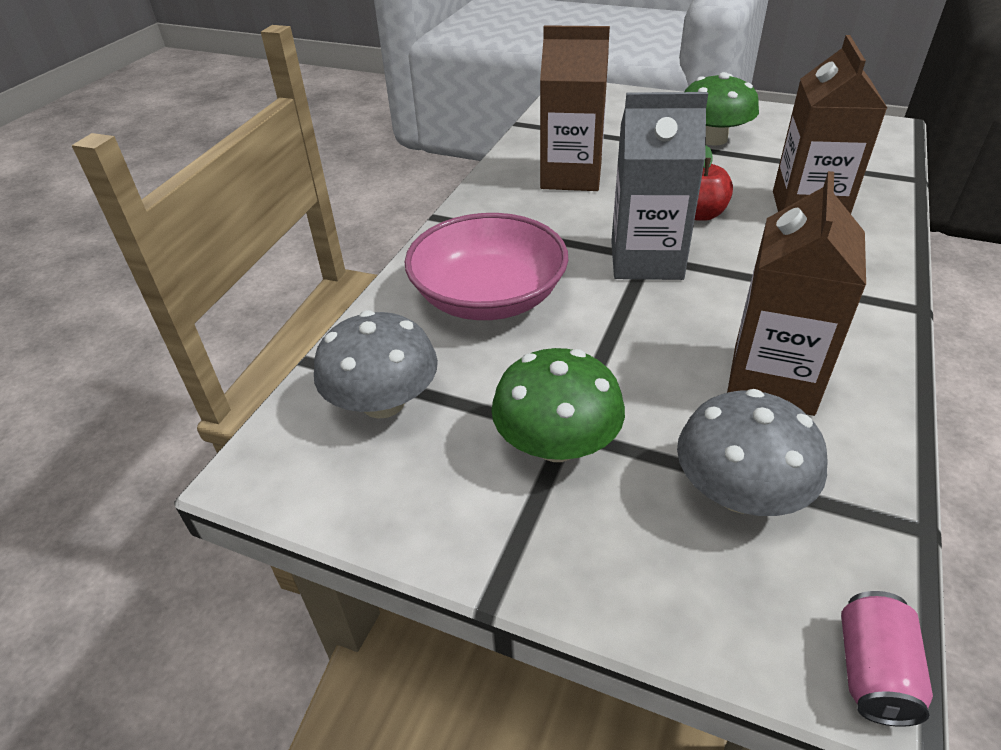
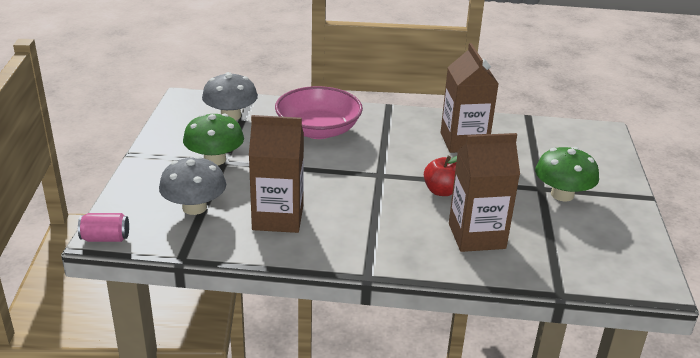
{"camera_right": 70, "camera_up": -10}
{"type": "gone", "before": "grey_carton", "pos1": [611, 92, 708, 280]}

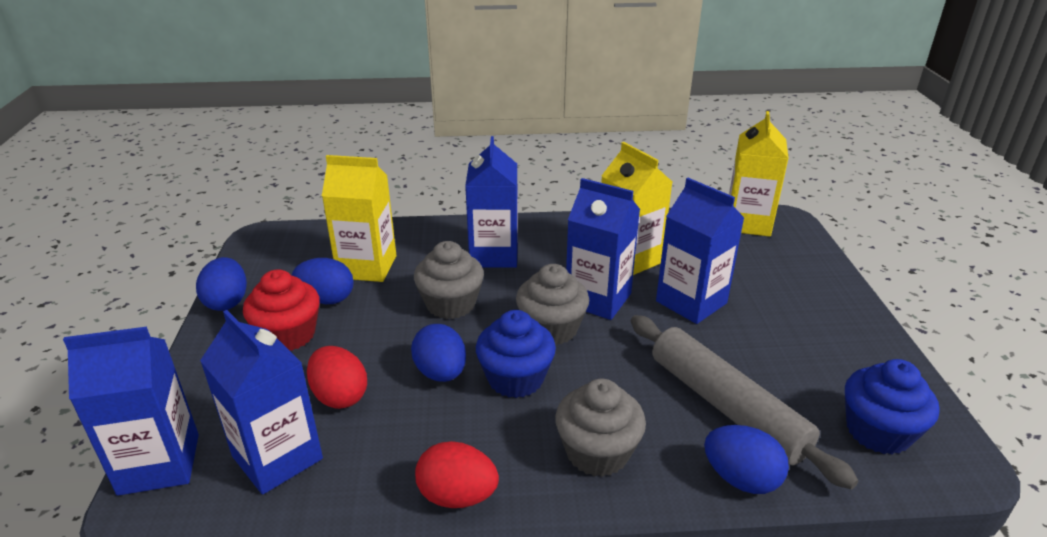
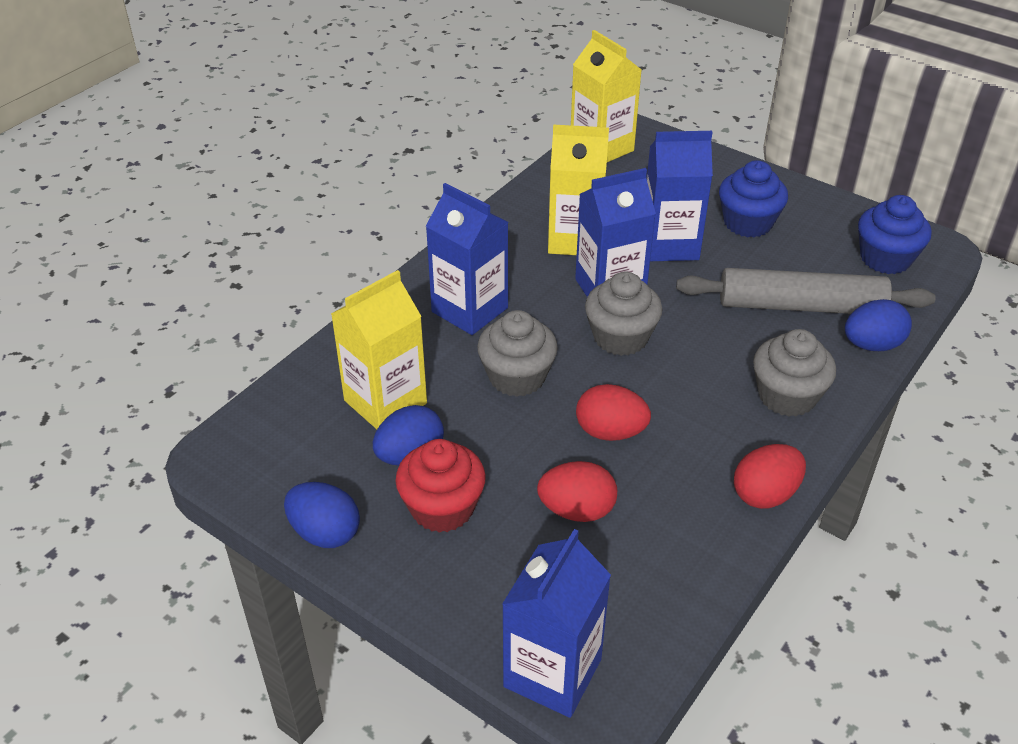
{"camera_right": -50, "camera_up": 10}
{"type": "gone", "before": "royal_blue_carton", "pos1": [200, 310, 323, 495]}
{"type": "repainted", "before": "royal_blue_egg_shape", "after": "crimson_egg_shape", "pos1": [411, 324, 466, 382], "pos2": [576, 384, 651, 441]}
{"type": "shifted", "before": "royal_blue_cupcake", "pos1": [476, 310, 556, 398], "pos2": [719, 160, 788, 237]}

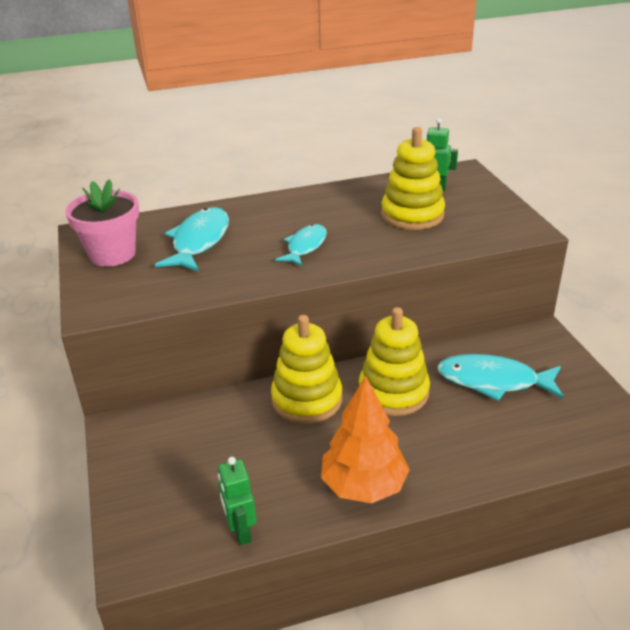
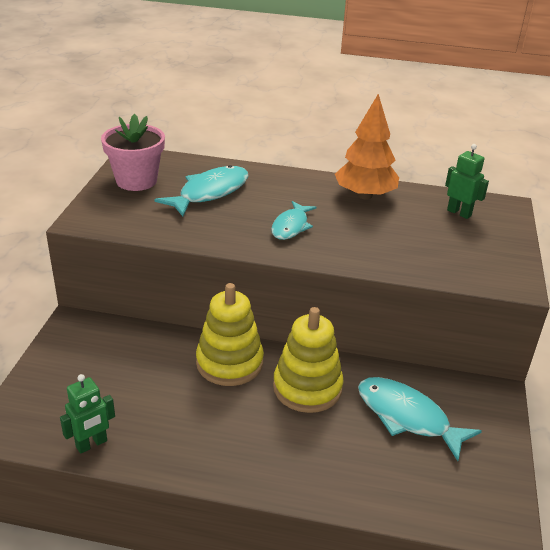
{"camera_right": 25, "camera_up": 0}
{"type": "rotated", "before": "leaf-green_toy_robot", "pos1": [218, 457, 256, 545], "pos2": [60, 374, 115, 454], "turn": -135}
{"type": "rotated", "before": "aqua_fish", "pos1": [275, 224, 327, 266], "pos2": [271, 201, 317, 240], "turn": 150}
{"type": "shifted", "before": "bright_orange_tree", "pos1": [321, 376, 410, 503], "pos2": [335, 94, 399, 199]}
{"type": "gone", "before": "bright_yellow_stacking_rings", "pos1": [381, 127, 445, 230]}

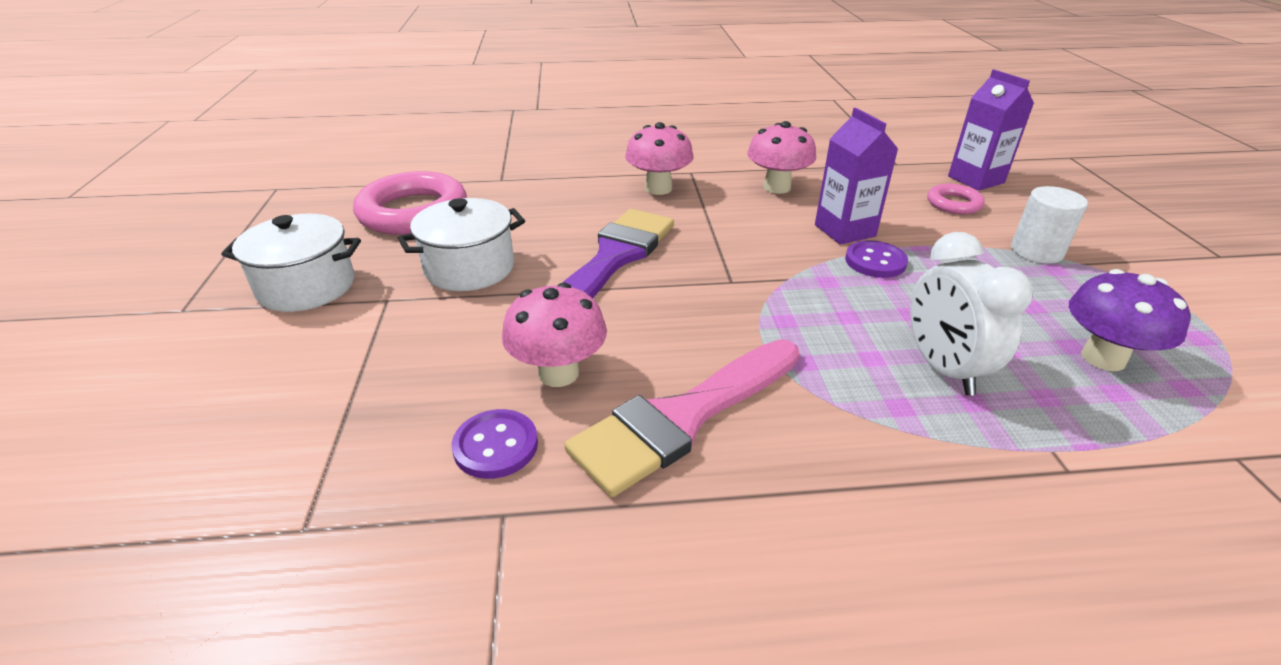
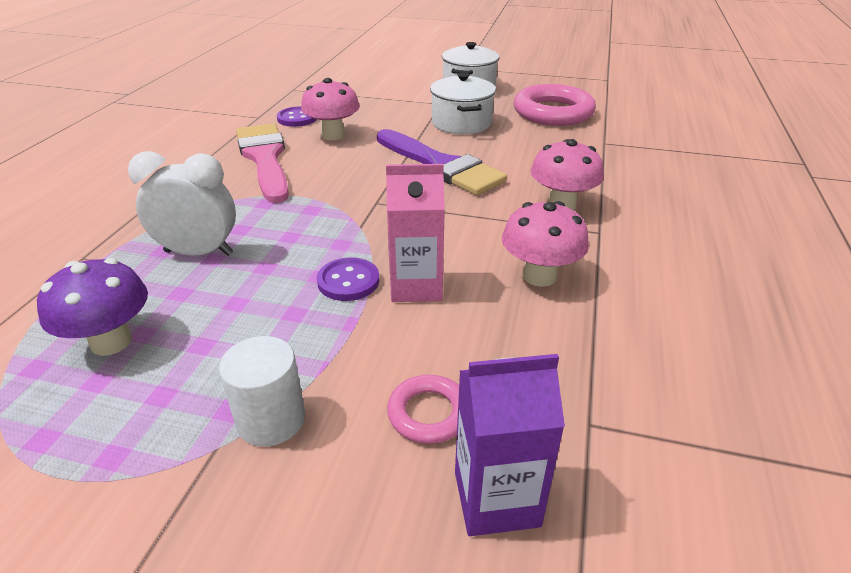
{"camera_right": 110, "camera_up": 0}
{"type": "repainted", "before": "royal_purple_carton", "after": "pink_carton", "pos1": [815, 108, 898, 245], "pos2": [386, 164, 445, 302]}

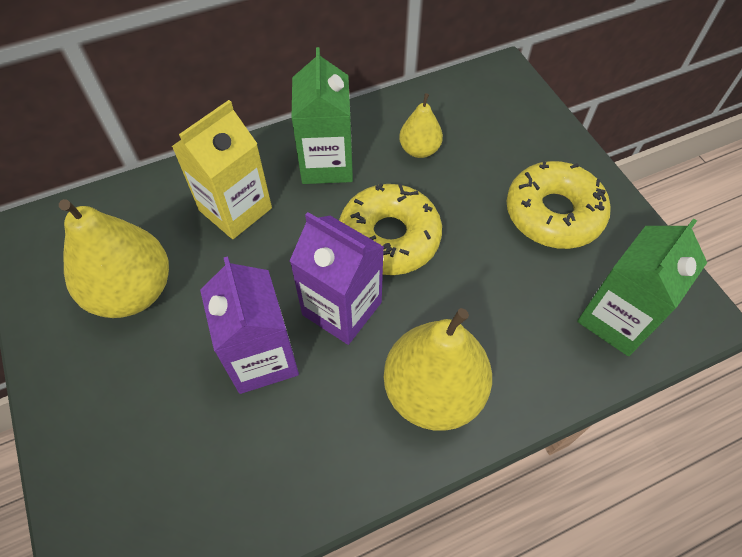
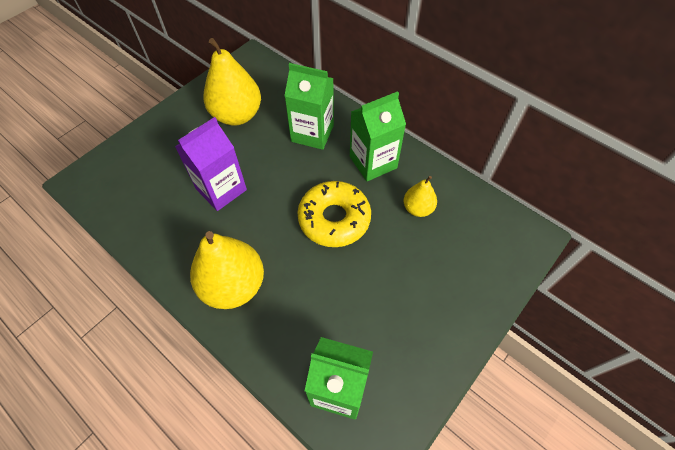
{"camera_right": 65, "camera_up": 0}
{"type": "repainted", "before": "bright_yellow_carton", "after": "leaf-green_carton", "pos1": [172, 100, 272, 239], "pos2": [284, 63, 334, 150]}
{"type": "gone", "before": "royal_purple_carton", "pos1": [290, 212, 384, 345]}
{"type": "gone", "before": "bright_yellow_doughnut", "pos1": [507, 161, 611, 249]}

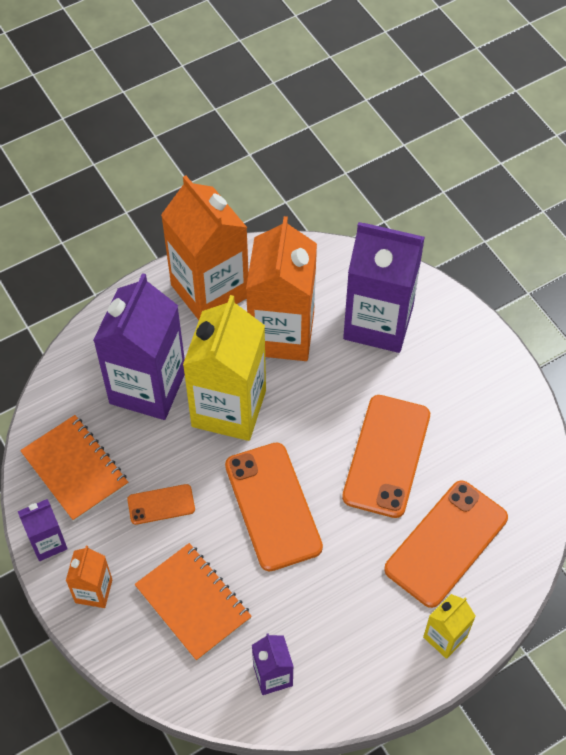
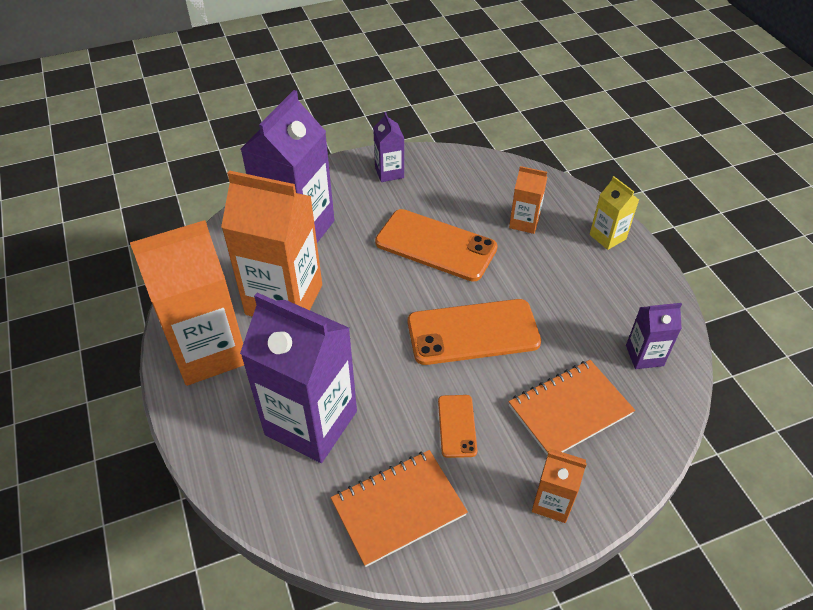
{"camera_right": -80, "camera_up": -10}
{"type": "shifted", "before": "royal_purple_carton", "pos1": [18, 499, 68, 561], "pos2": [373, 112, 404, 182]}
{"type": "gone", "before": "bright_yellow_carton", "pos1": [183, 295, 266, 441]}
{"type": "swapped", "before": "bright_orange_mobile_phone", "after": "bright_orange_carton", "pos1": [384, 480, 508, 608], "pos2": [509, 166, 547, 234]}

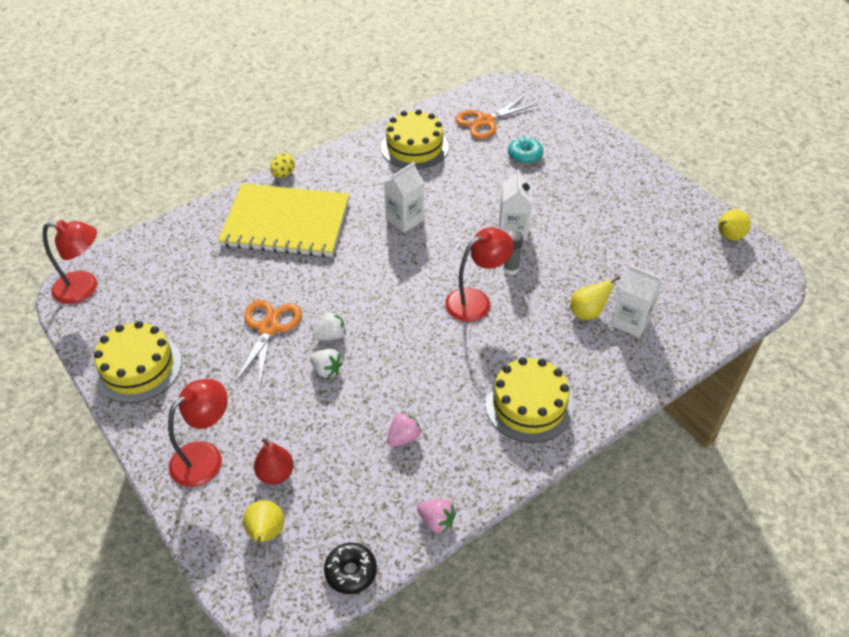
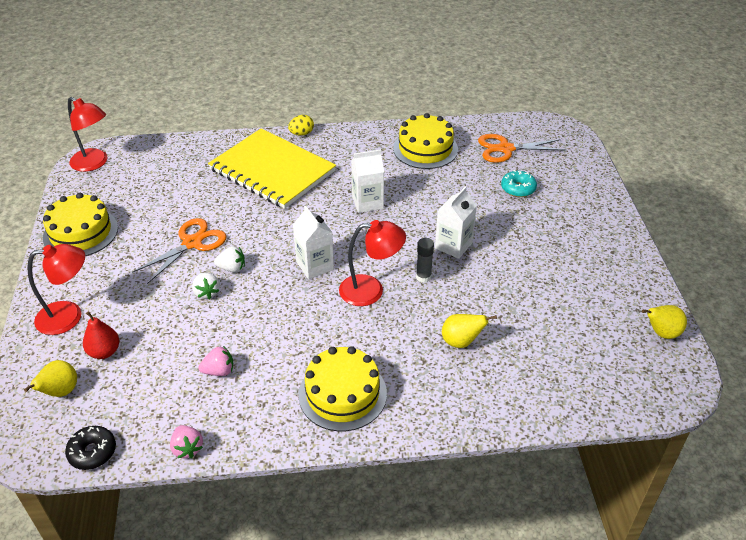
{"camera_right": 30, "camera_up": -5}
{"type": "shifted", "before": "snow-white_carton", "pos1": [611, 265, 662, 338], "pos2": [293, 206, 334, 279]}

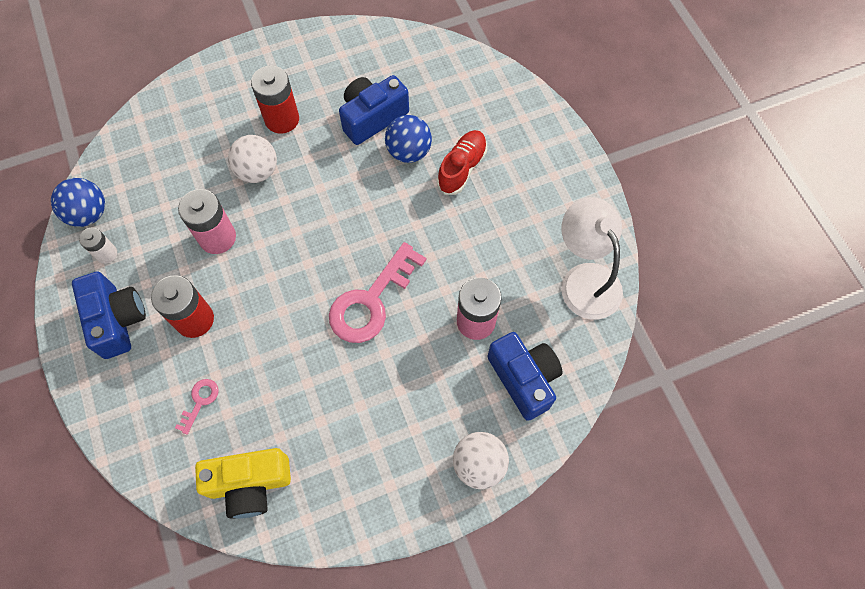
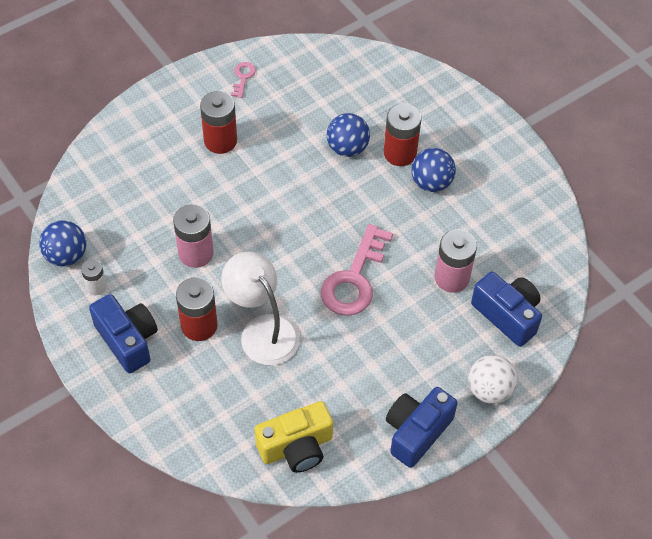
{"camera_right": -15, "camera_up": -10}
{"type": "shifted", "before": "pink_latchkey", "pos1": [175, 379, 219, 435], "pos2": [231, 62, 256, 98]}
{"type": "gone", "before": "snow-white_play_ball", "pos1": [228, 135, 277, 183]}
{"type": "shifted", "before": "royal_blue_photo_camera", "pos1": [339, 75, 409, 145], "pos2": [386, 387, 458, 468]}
{"type": "swapped", "before": "crimson_lace-up_shoe", "after": "crimson_power_cell", "pos1": [437, 130, 487, 195], "pos2": [384, 104, 421, 166]}
{"type": "shifted", "before": "snow-white_reading_lamp", "pos1": [561, 197, 623, 320], "pos2": [221, 252, 300, 365]}
{"type": "new", "after": "royal_blue_play_ball", "pos2": [411, 148, 456, 192]}

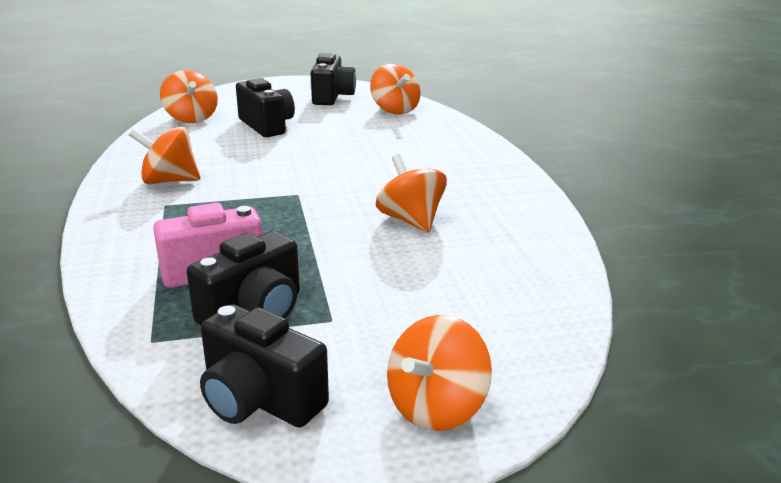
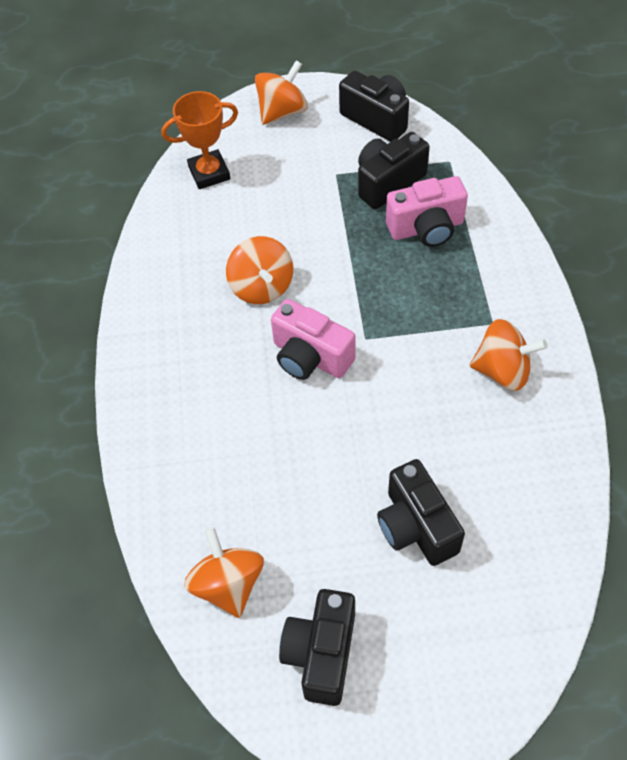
{"camera_right": -170, "camera_up": 30}
{"type": "gone", "before": "bright_orange_toy_top", "pos1": [160, 70, 218, 123]}
{"type": "new", "after": "bright_orange_award_cup", "pos2": [161, 91, 238, 189]}
{"type": "new", "after": "pink_photo_camera", "pos2": [271, 299, 355, 380]}

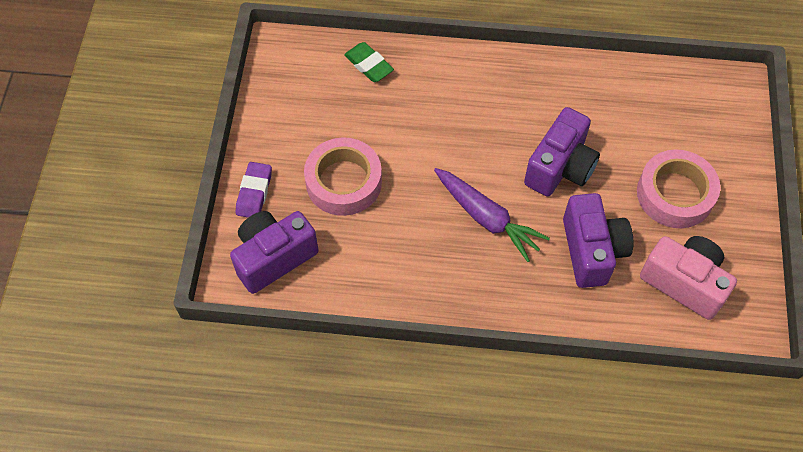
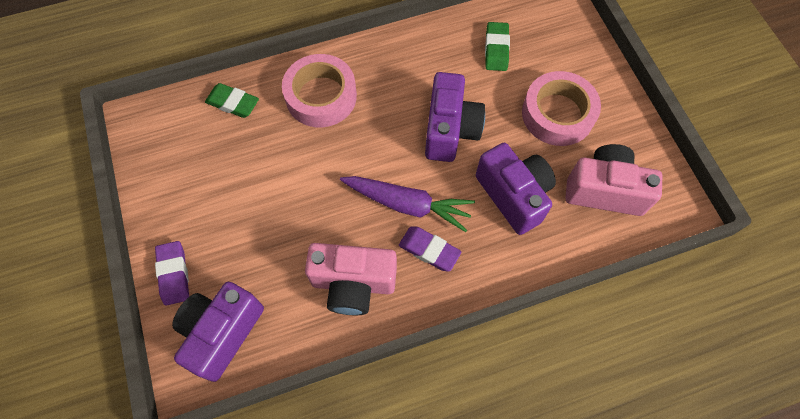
{"camera_right": -25, "camera_up": 5}
{"type": "shifted", "before": "pink_sticky_tape", "pos1": [304, 138, 382, 216], "pos2": [282, 54, 357, 127]}
{"type": "new", "after": "pink_photo_camera", "pos2": [305, 243, 397, 315]}
{"type": "new", "after": "royal_purple_eraser", "pos2": [399, 226, 461, 272]}
{"type": "new", "after": "leaf-green_eraser", "pos2": [485, 22, 510, 71]}

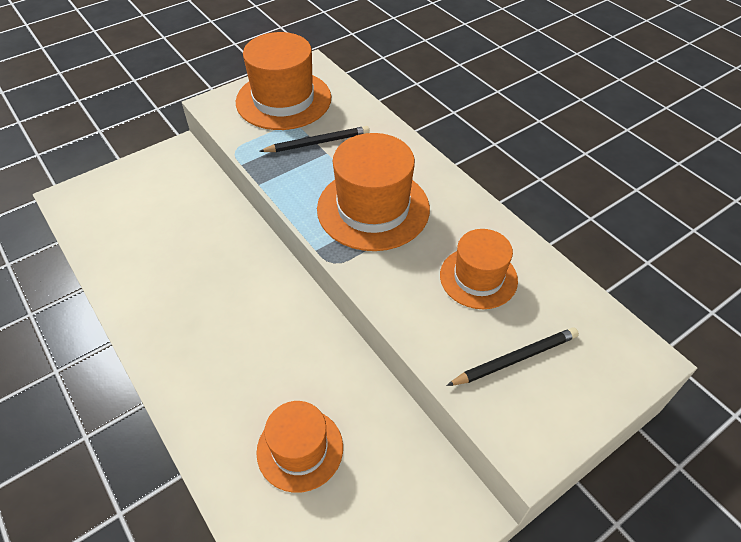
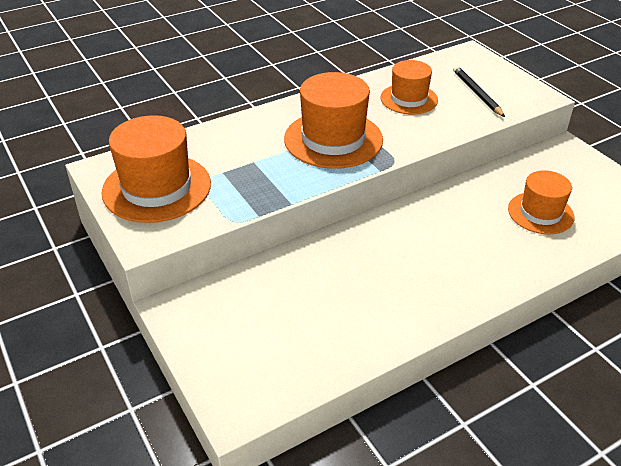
{"camera_right": -85, "camera_up": -10}
{"type": "gone", "before": "jet-black_pencil", "pos1": [259, 126, 370, 152]}

